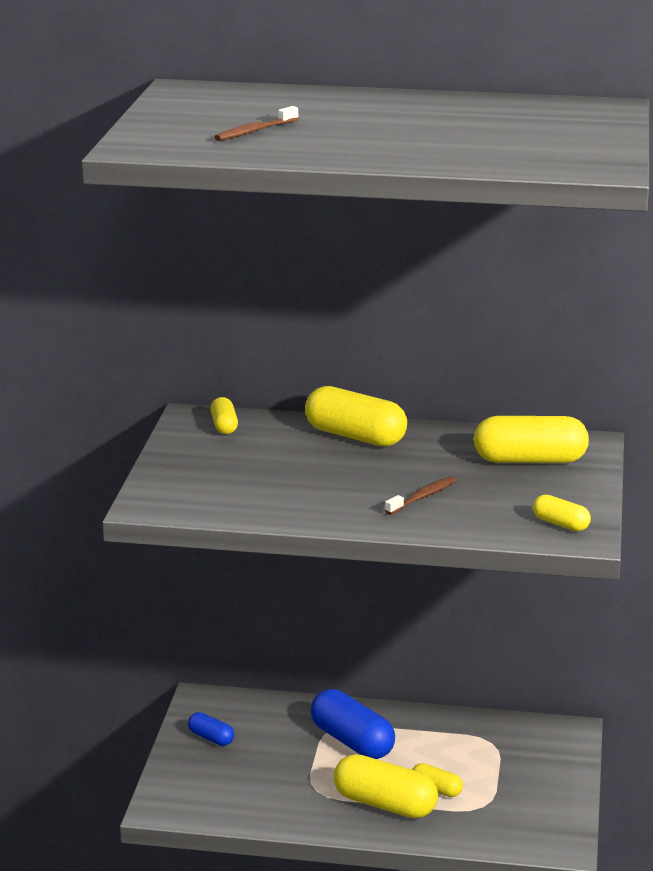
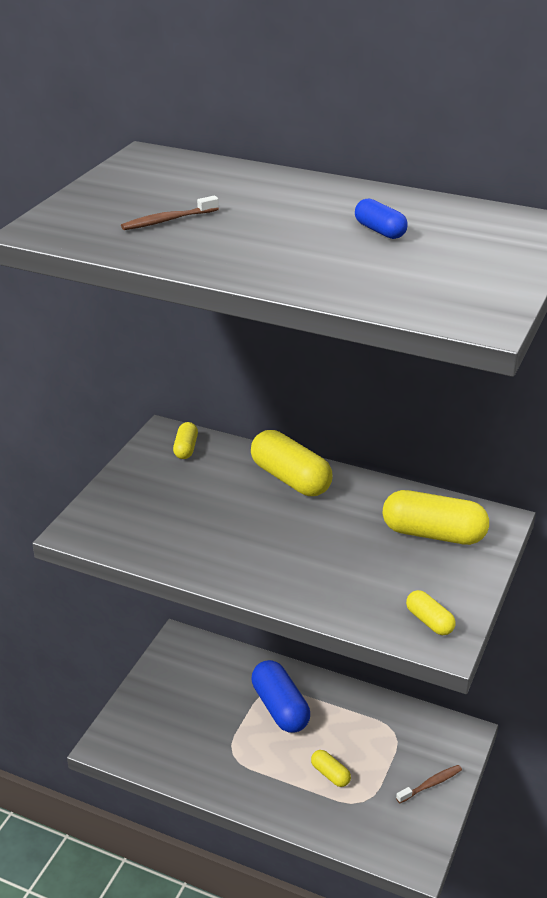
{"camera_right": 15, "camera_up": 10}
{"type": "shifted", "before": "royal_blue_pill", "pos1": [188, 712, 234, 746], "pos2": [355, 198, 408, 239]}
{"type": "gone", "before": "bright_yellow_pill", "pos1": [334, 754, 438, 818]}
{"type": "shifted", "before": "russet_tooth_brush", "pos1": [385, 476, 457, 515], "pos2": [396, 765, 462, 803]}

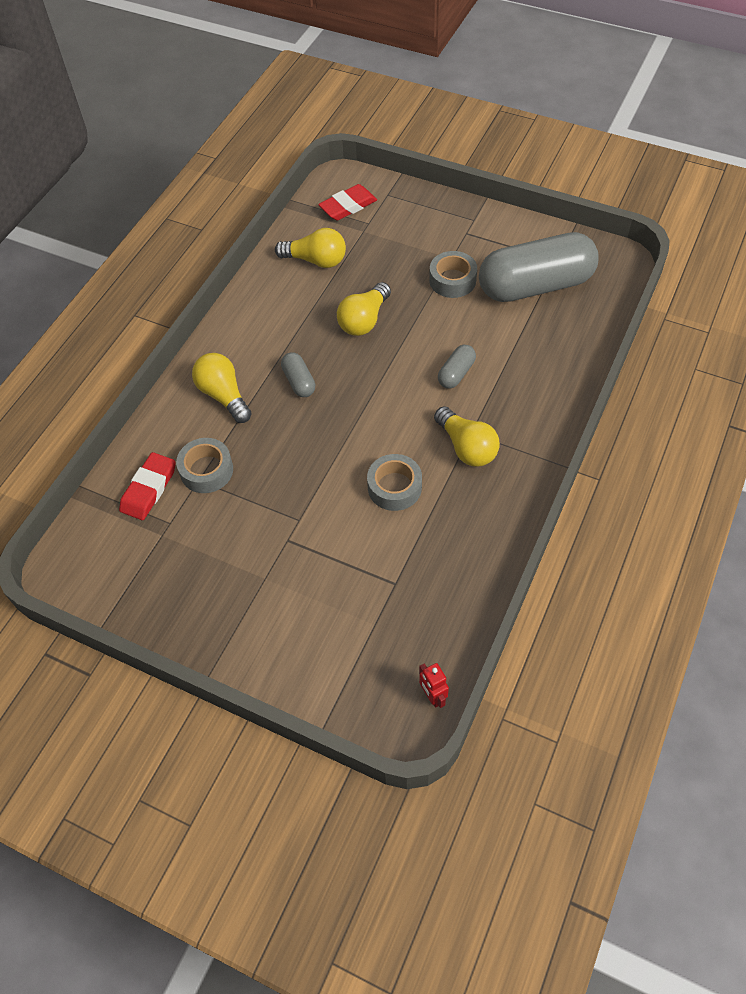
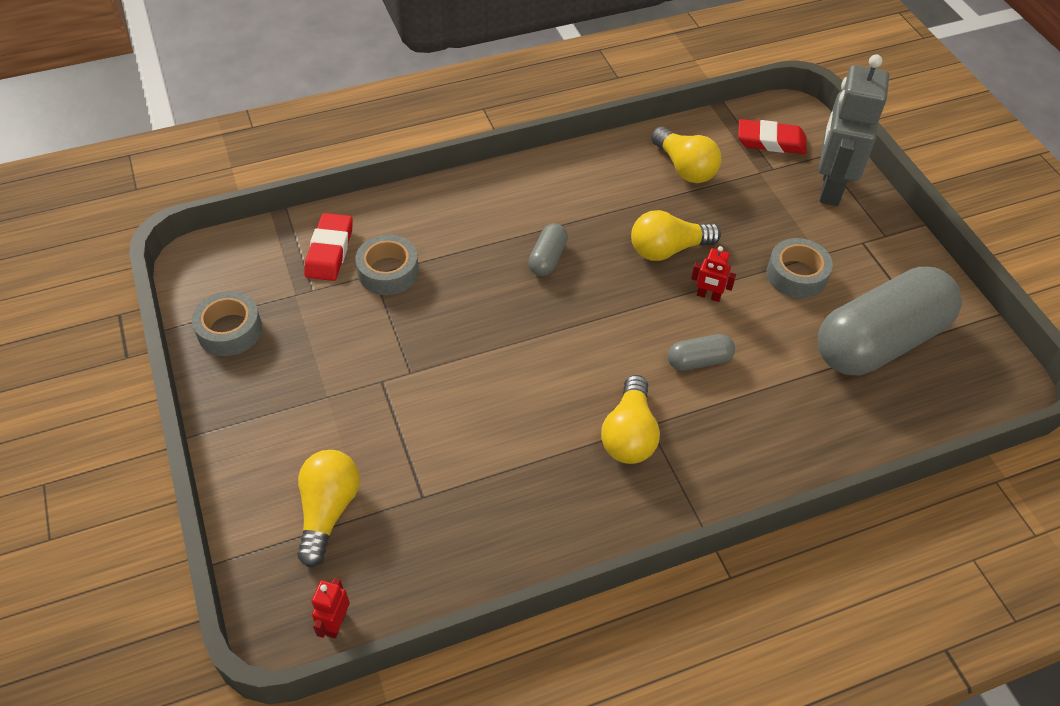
{"camera_right": 40, "camera_up": -5}
{"type": "rotated", "before": "crimson_eraser", "pos1": [119, 452, 175, 520], "pos2": [304, 213, 353, 281], "turn": -60}
{"type": "shifted", "before": "bright_yellow_bulb", "pos1": [192, 353, 252, 423], "pos2": [297, 450, 360, 567]}
{"type": "shifted", "before": "grey_sticky_tape", "pos1": [367, 454, 422, 511], "pos2": [192, 291, 262, 356]}
{"type": "rotated", "before": "grey_pill", "pos1": [479, 232, 599, 302], "pos2": [818, 267, 962, 375], "turn": -60}
{"type": "new", "after": "crimson_toy_robot", "pos2": [691, 246, 736, 302]}
{"type": "new", "after": "grey_toy_robot", "pos2": [819, 54, 889, 206]}

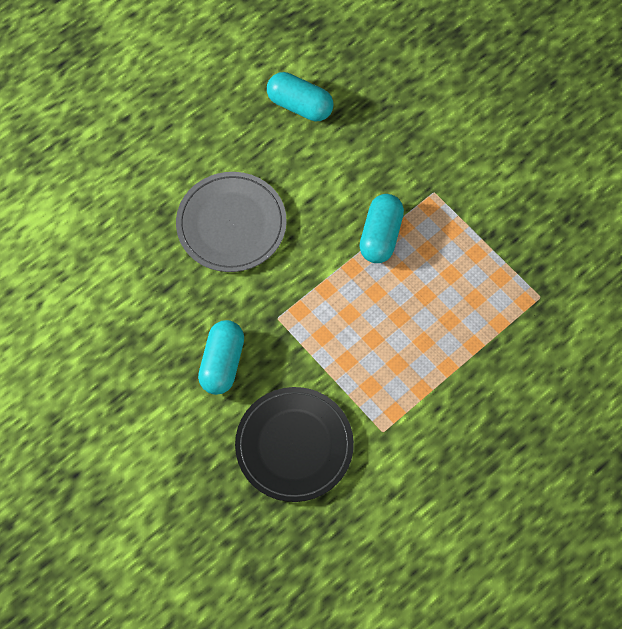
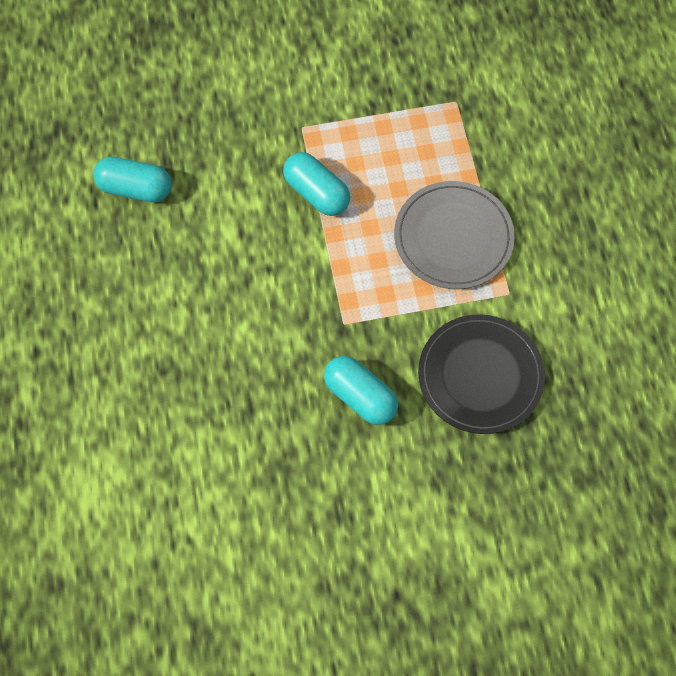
{"camera_right": -60, "camera_up": 0}
{"type": "shifted", "before": "grey_plate", "pos1": [176, 172, 287, 272], "pos2": [394, 181, 515, 289]}
{"type": "rotated", "before": "aqua_pill", "pos1": [267, 72, 333, 121], "pos2": [93, 157, 172, 202], "turn": 45}

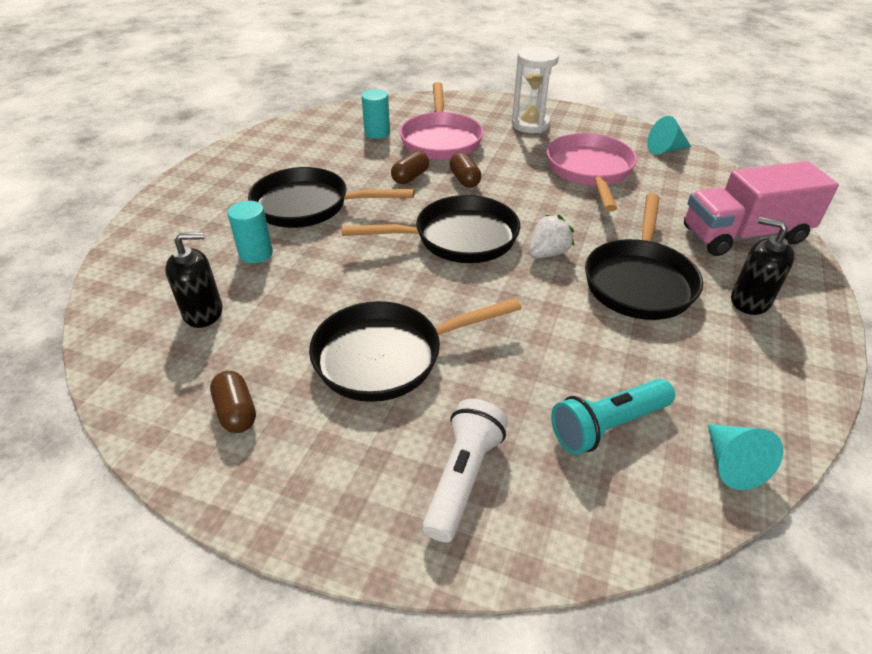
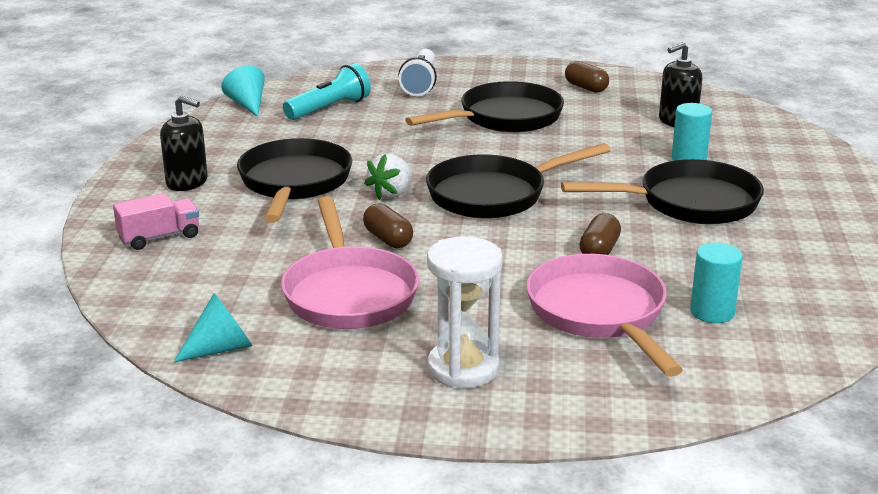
{"camera_right": 165, "camera_up": -15}
{"type": "shifted", "before": "russet_pill", "pos1": [449, 152, 481, 188], "pos2": [363, 203, 413, 248]}
{"type": "scaled", "before": "pink_truck", "pos1": [684, 161, 839, 256], "pos2": [113, 193, 199, 250], "scale": 0.52}

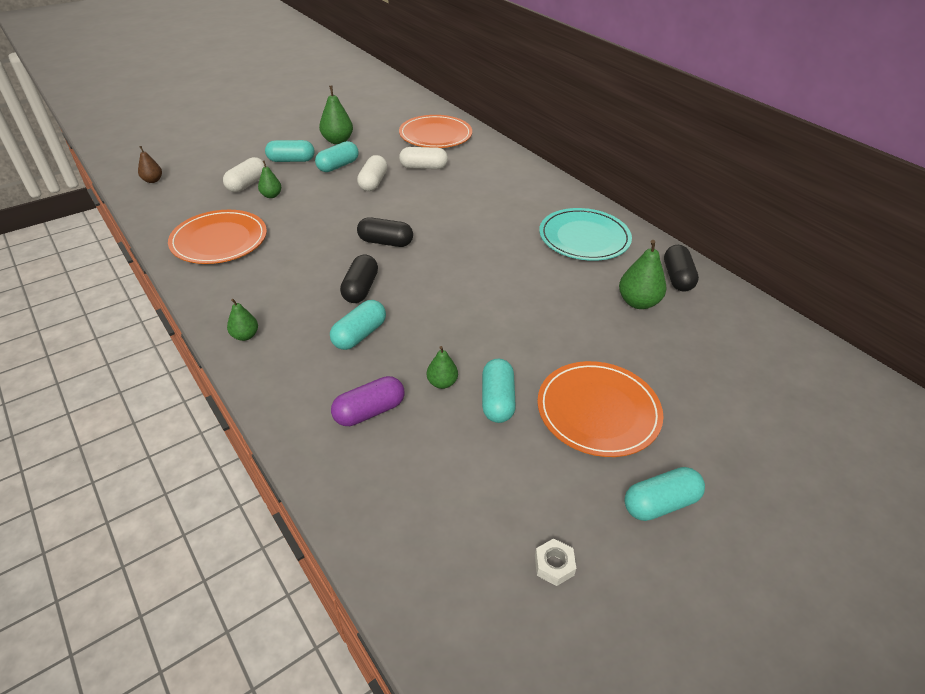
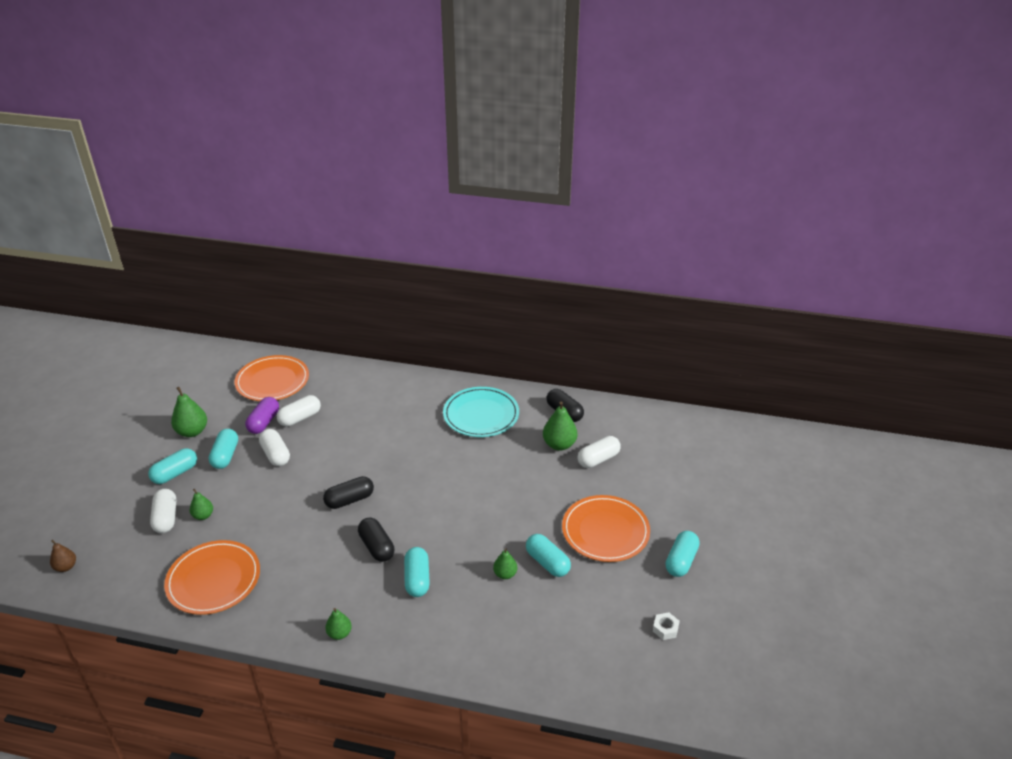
{"camera_right": -40, "camera_up": -5}
{"type": "shifted", "before": "royal_purple_pill", "pos1": [331, 376, 404, 426], "pos2": [245, 397, 279, 434]}
{"type": "new", "after": "snow-white_pill", "pos2": [577, 436, 621, 468]}

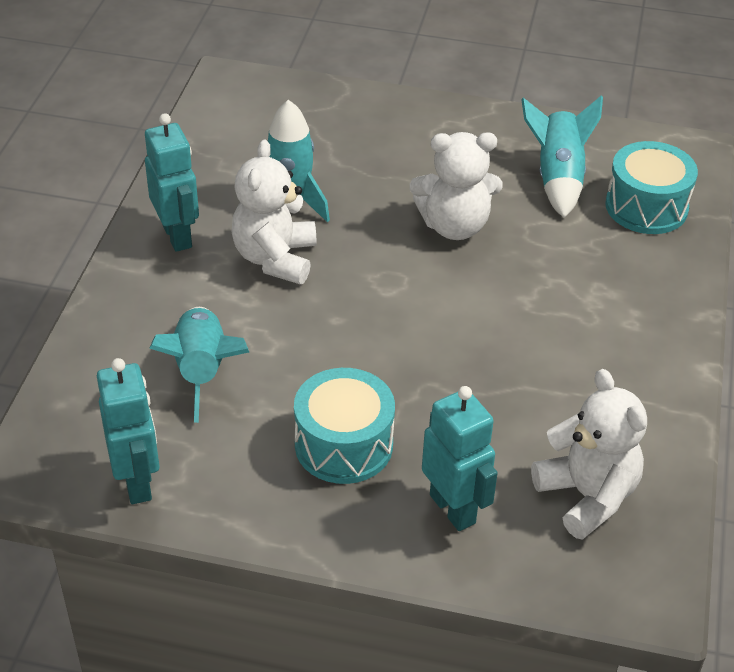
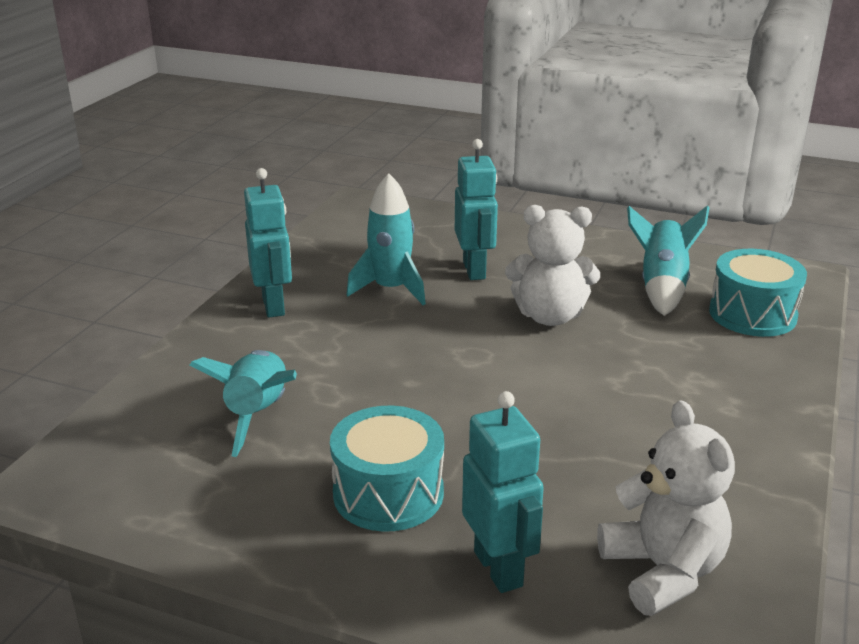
{"camera_right": 10, "camera_up": -15}
{"type": "shifted", "before": "aqua_toy_robot", "pos1": [97, 358, 160, 504], "pos2": [455, 139, 498, 280]}
{"type": "gone", "before": "snow-white_teddy_bear", "pos1": [231, 139, 317, 284]}

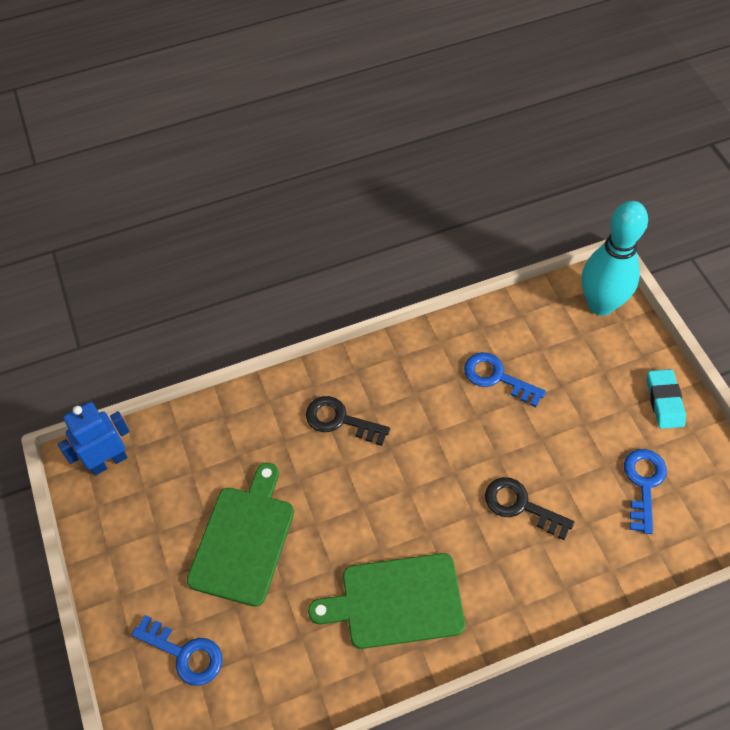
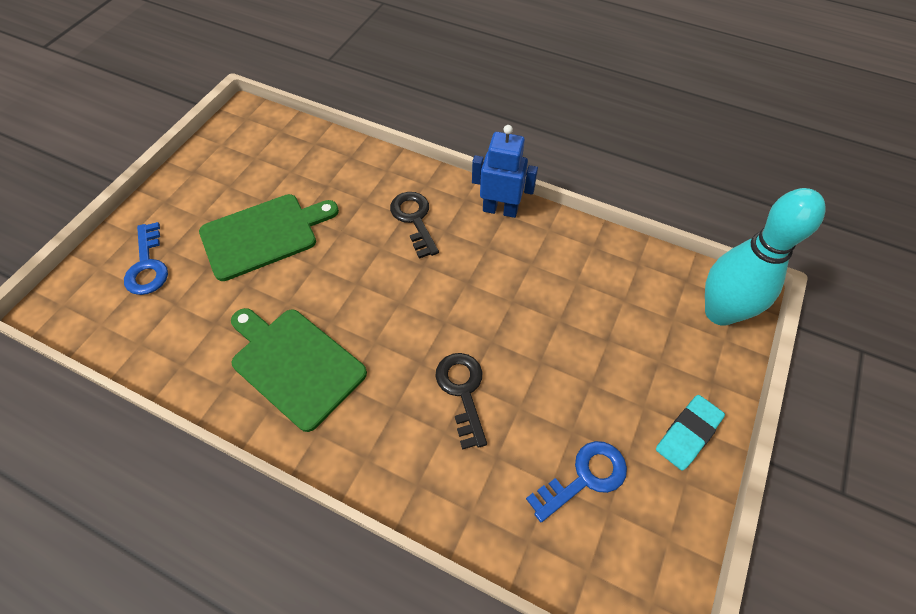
{"camera_right": 45, "camera_up": 0}
{"type": "shifted", "before": "royal_blue_toy_robot", "pos1": [58, 402, 130, 475], "pos2": [472, 125, 538, 218]}
{"type": "gone", "before": "royal_blue_latchkey", "pos1": [464, 352, 546, 407]}

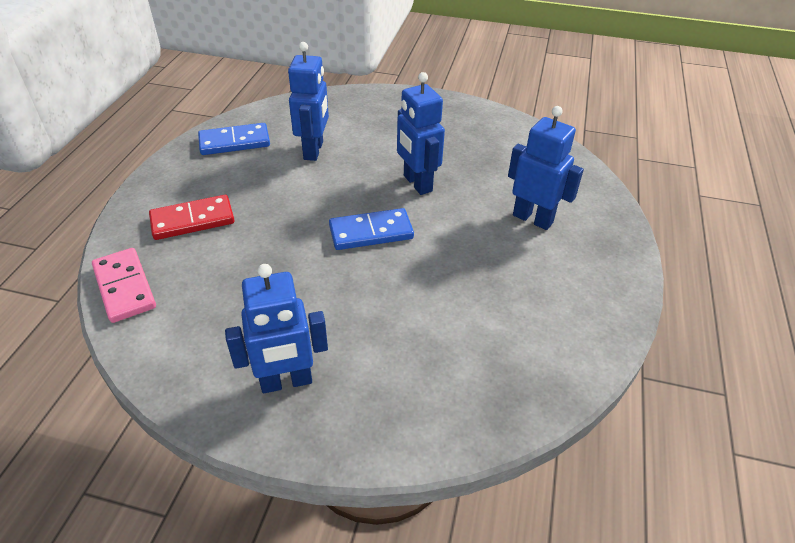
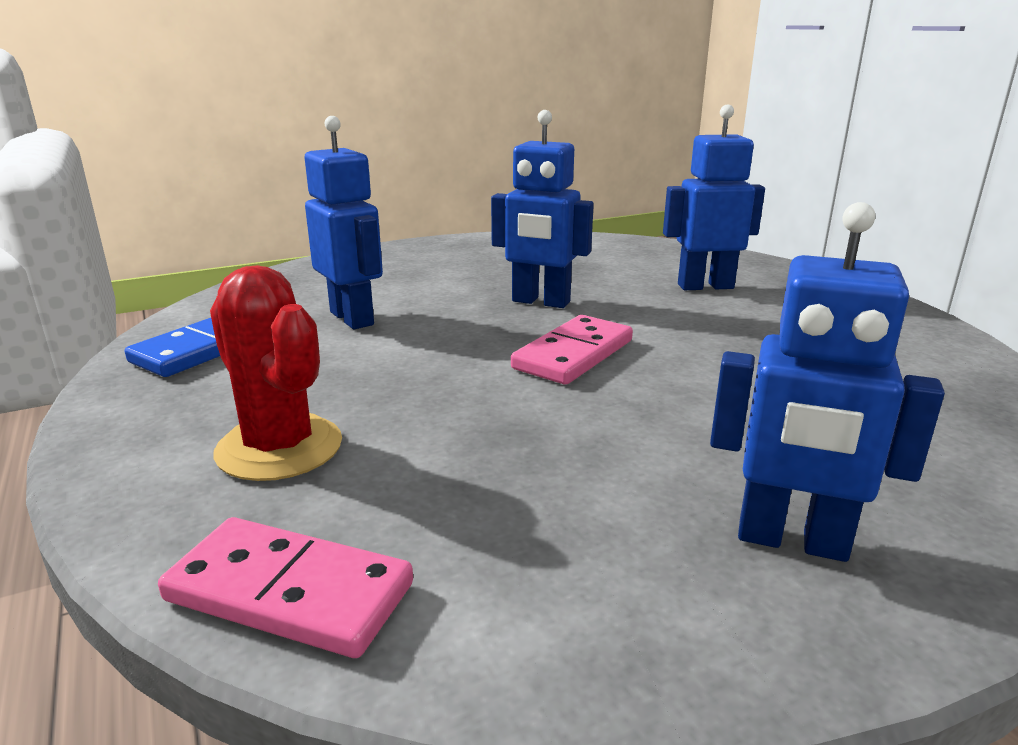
{"camera_right": -40, "camera_up": -20}
{"type": "swapped", "before": "crimson_domino", "after": "crimson_saguaro_cactus", "pos1": [149, 195, 235, 240], "pos2": [210, 265, 342, 481]}
{"type": "rotated", "before": "royal_blue_toy_robot", "pos1": [225, 264, 328, 393], "pos2": [710, 202, 945, 562], "turn": 75}
{"type": "repainted", "before": "royal_blue_domino", "after": "pink_domino", "pos1": [329, 208, 414, 250], "pos2": [511, 315, 633, 384]}

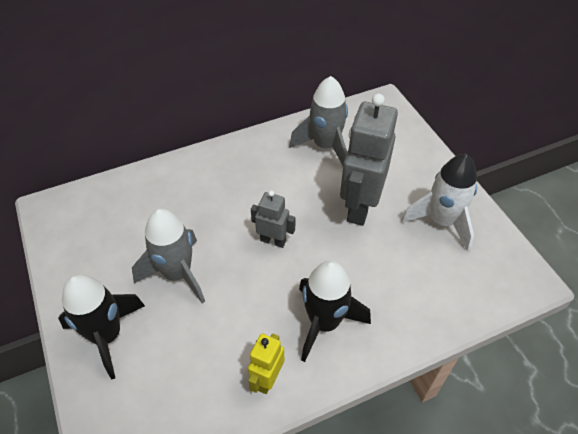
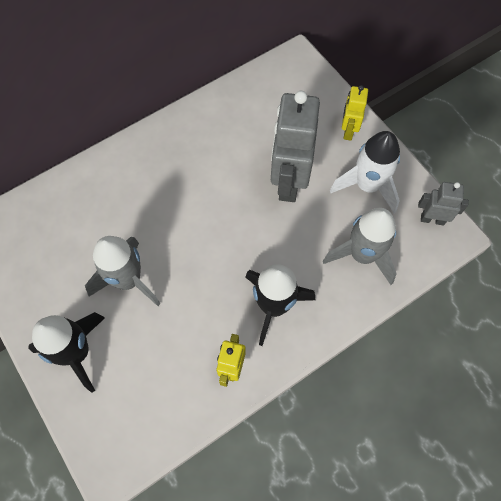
{"camera_right": -10, "camera_up": 15}
{"type": "shifted", "before": "grey_toy_robot", "pos1": [251, 190, 296, 248], "pos2": [418, 182, 469, 226]}
{"type": "shifted", "before": "grey_rocket", "pos1": [289, 76, 348, 166], "pos2": [323, 208, 397, 285]}
{"type": "new", "after": "bright_yellow_toy_robot", "pos2": [342, 85, 368, 140]}

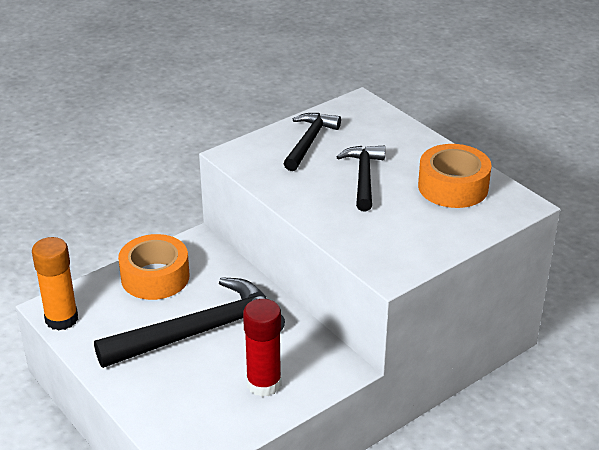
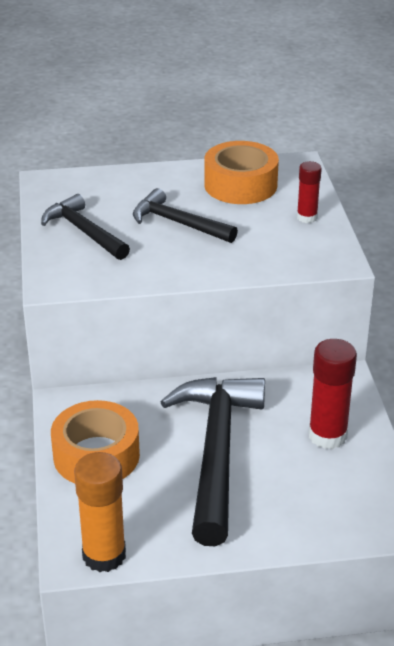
{"camera_right": -60, "camera_up": 0}
{"type": "new", "after": "crimson_glue_stick", "pos2": [297, 161, 322, 223]}

